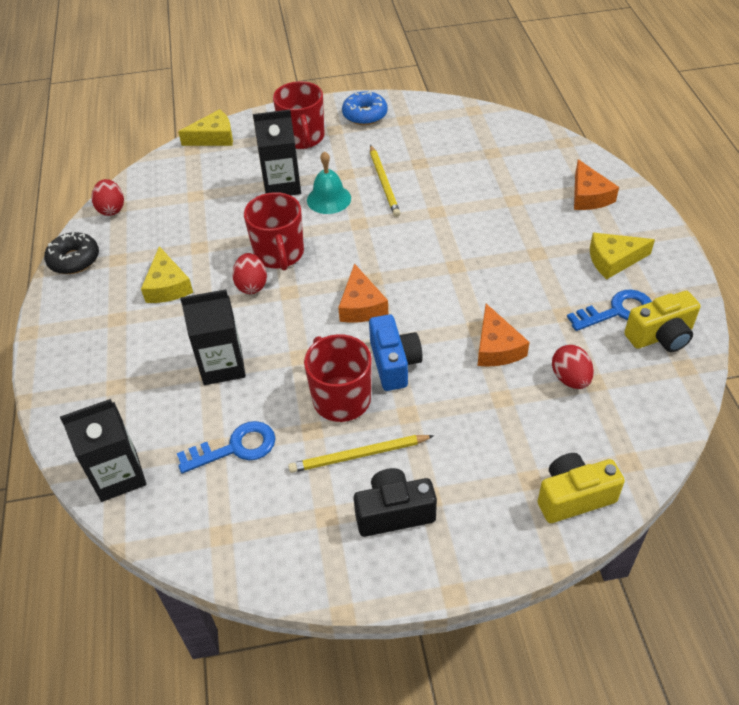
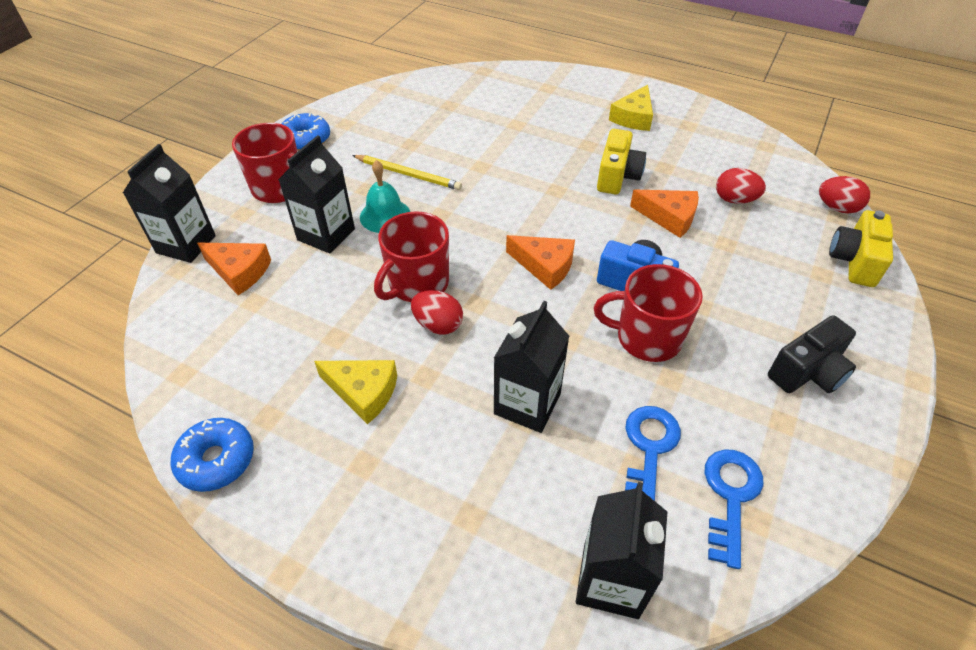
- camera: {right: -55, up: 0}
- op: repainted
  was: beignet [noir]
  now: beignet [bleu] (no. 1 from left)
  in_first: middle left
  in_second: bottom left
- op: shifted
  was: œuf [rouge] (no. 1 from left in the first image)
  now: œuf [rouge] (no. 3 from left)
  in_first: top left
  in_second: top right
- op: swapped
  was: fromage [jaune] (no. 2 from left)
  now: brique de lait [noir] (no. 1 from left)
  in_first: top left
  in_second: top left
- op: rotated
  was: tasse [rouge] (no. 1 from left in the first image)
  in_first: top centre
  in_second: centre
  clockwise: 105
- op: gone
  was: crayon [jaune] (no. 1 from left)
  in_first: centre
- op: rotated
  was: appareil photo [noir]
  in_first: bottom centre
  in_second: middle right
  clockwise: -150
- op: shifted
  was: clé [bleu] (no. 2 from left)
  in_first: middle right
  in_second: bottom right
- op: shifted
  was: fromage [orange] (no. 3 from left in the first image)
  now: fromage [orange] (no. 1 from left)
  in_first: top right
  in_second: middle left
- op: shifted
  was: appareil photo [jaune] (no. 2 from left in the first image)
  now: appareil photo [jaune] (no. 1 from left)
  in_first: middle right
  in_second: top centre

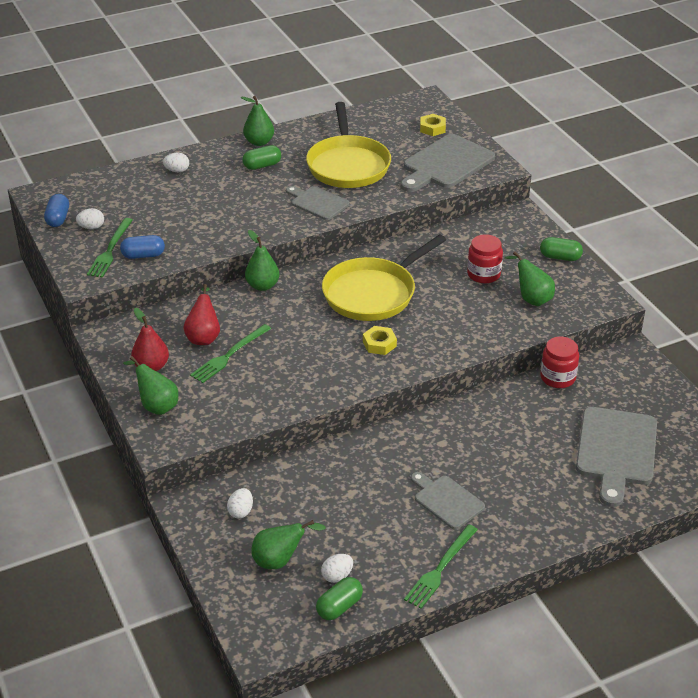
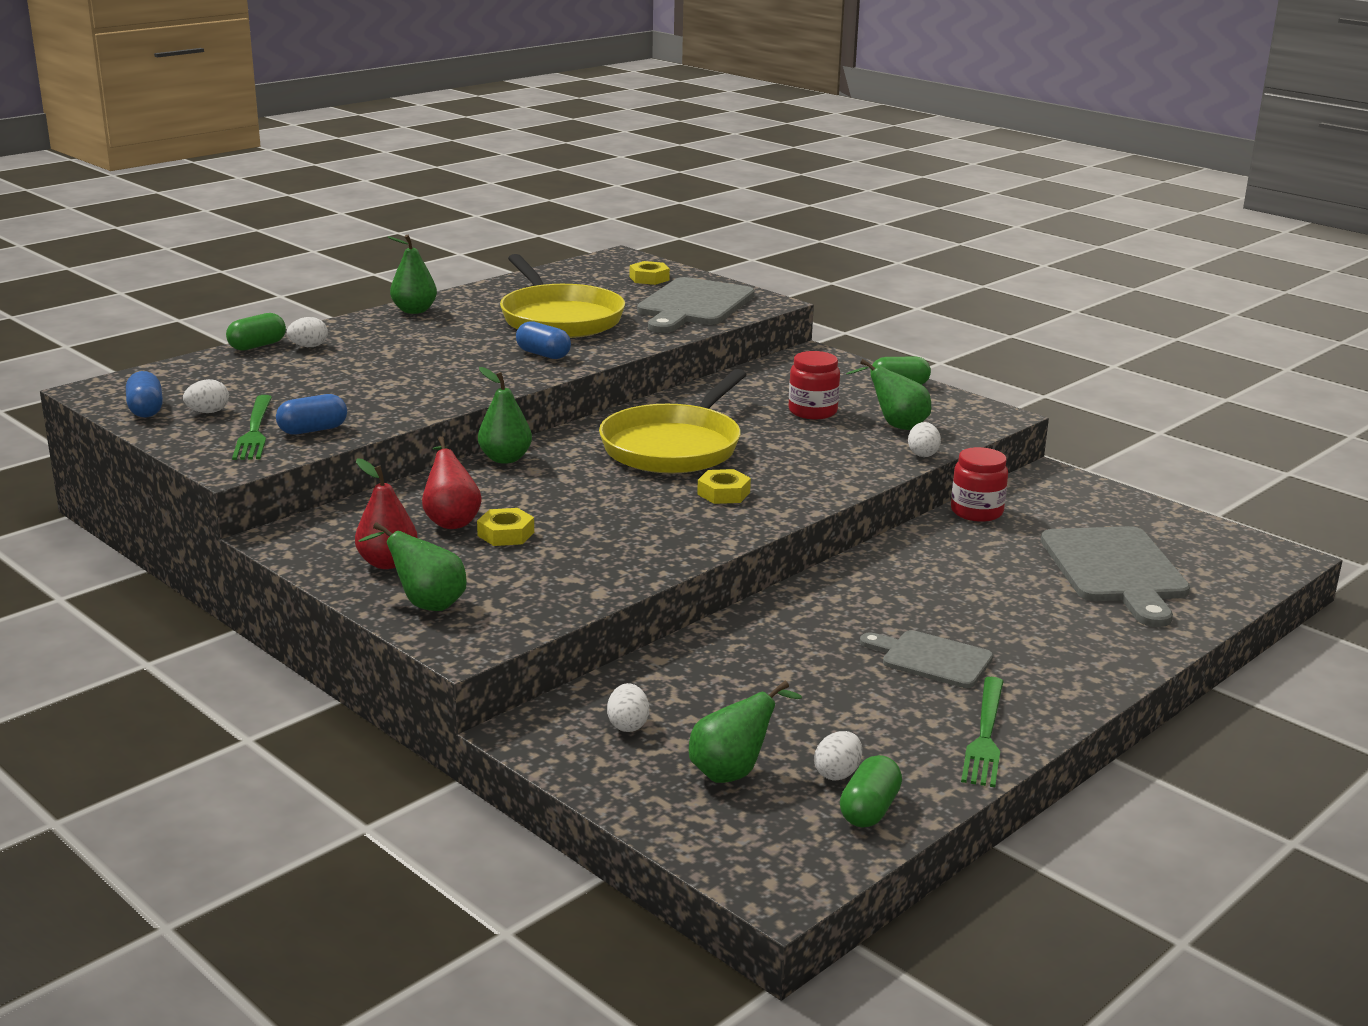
- camera: {right: -20, up: -15}
- op: swapped
  was: fourchette [vert] (no. 2 from left)
  now: écrou [jaune] (no. 1 from left)
  in_first: middle left
  in_second: centre
- op: shifted
  was: gélule [vert] (no. 1 from left)
  in_first: top centre
  in_second: top left
- op: swapped
  was: planche à découper [gris] (no. 1 from left)
  now: gélule [bleu] (no. 3 from left)
  in_first: top centre
  in_second: top centre
- op: new
  now: œuf [blanc] (no. 5 from left)
  in_second: middle right

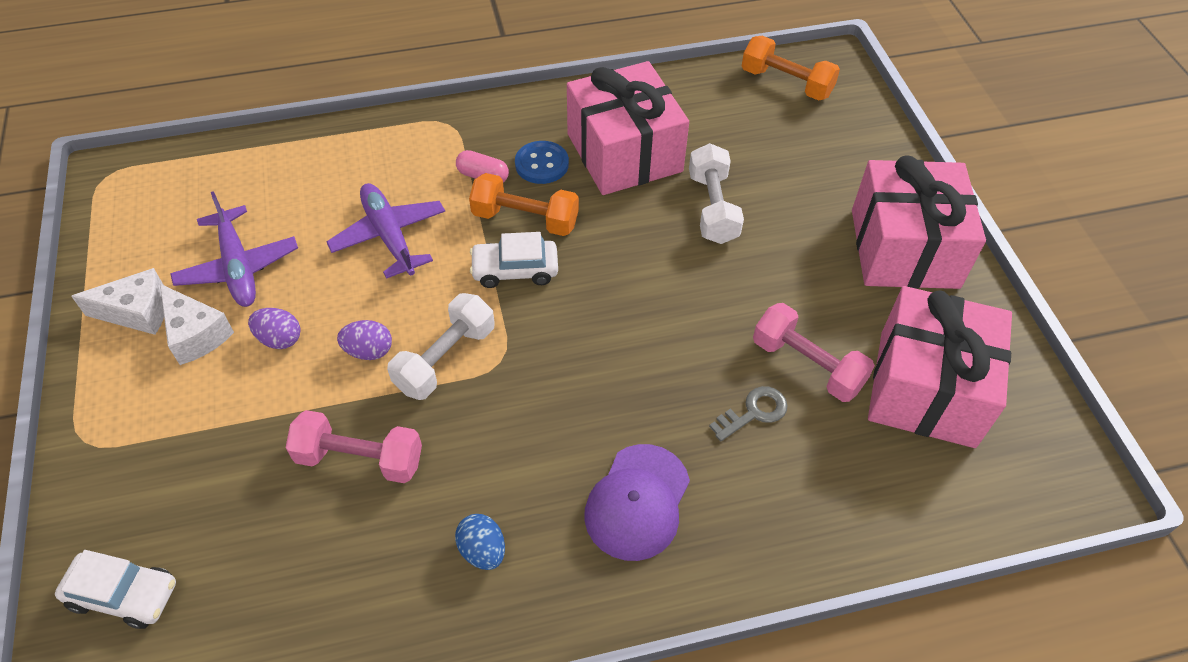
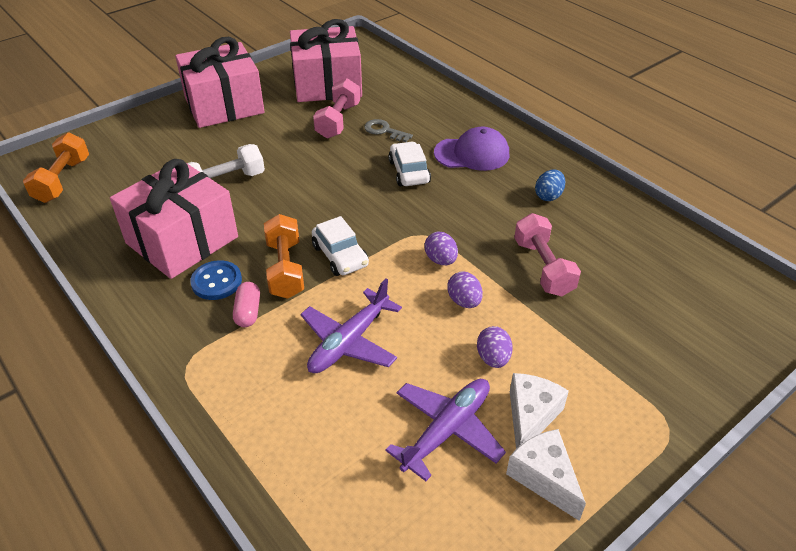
- camera: {right: -115, up: -10}
- op: shifted
  was: voiture [blanc] (no. 1 from left in the first image)
  now: voiture [blanc] (no. 2 from left)
  in_first: bottom left
  in_second: top centre
- op: swapped
  was: haltère [blanc] (no. 1 from left)
  now: œuf [violet] (no. 1 from left)
  in_first: centre
  in_second: centre

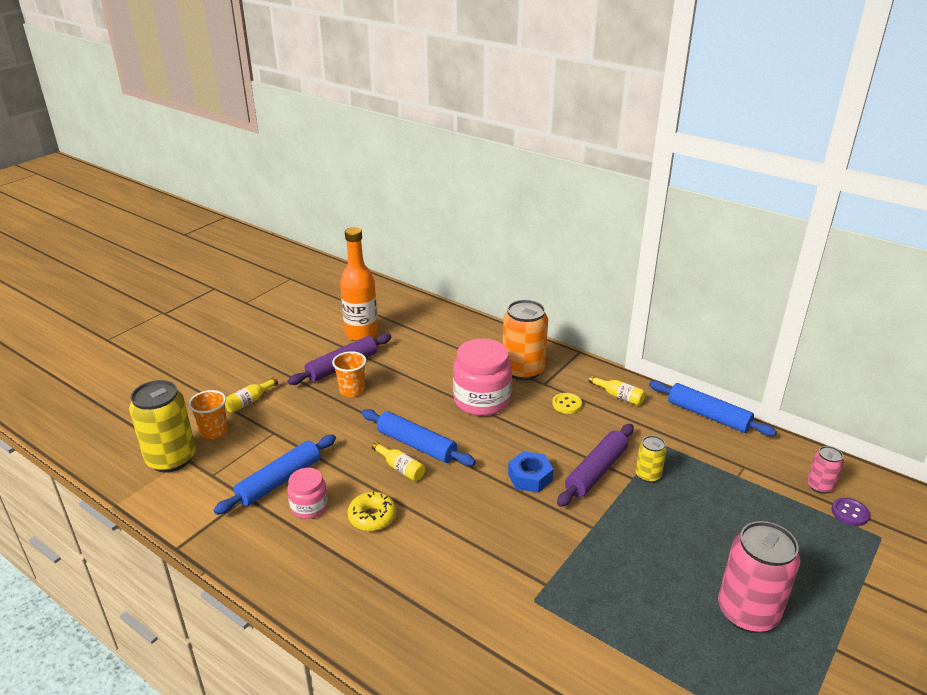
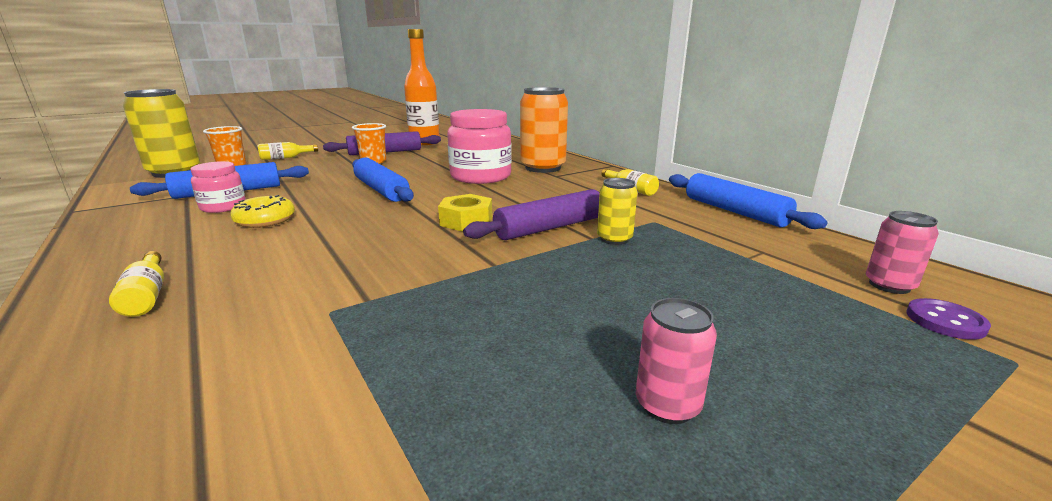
- camera: {right: 20, up: -10}
- op: shifted
  was: bouteille [jaune] (no. 2 from left in the first image)
  now: bouteille [jaune] (no. 1 from left)
  in_first: centre
  in_second: middle left
- op: repainted
  was: écrou [bleu]
  now: écrou [jaune]
  in_first: bottom centre
  in_second: centre
- op: gone
  was: bouton [jaune]
  in_first: centre
- op: scaled
  was: canette [rose] (no. 1 from left)
  in_first: bottom right
  in_second: bottom centre
  ratio: 0.51

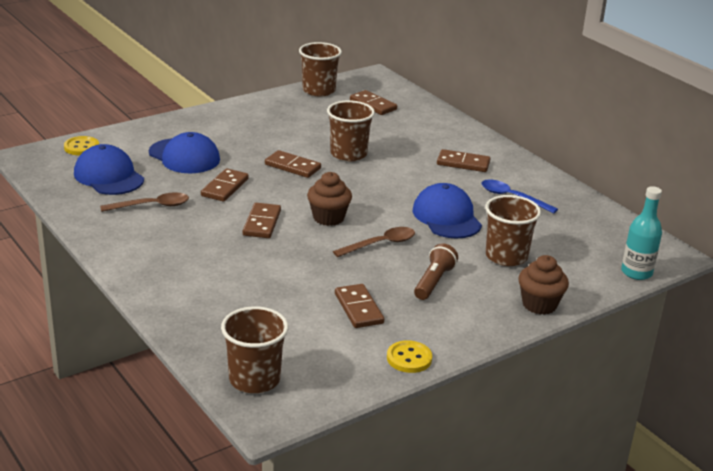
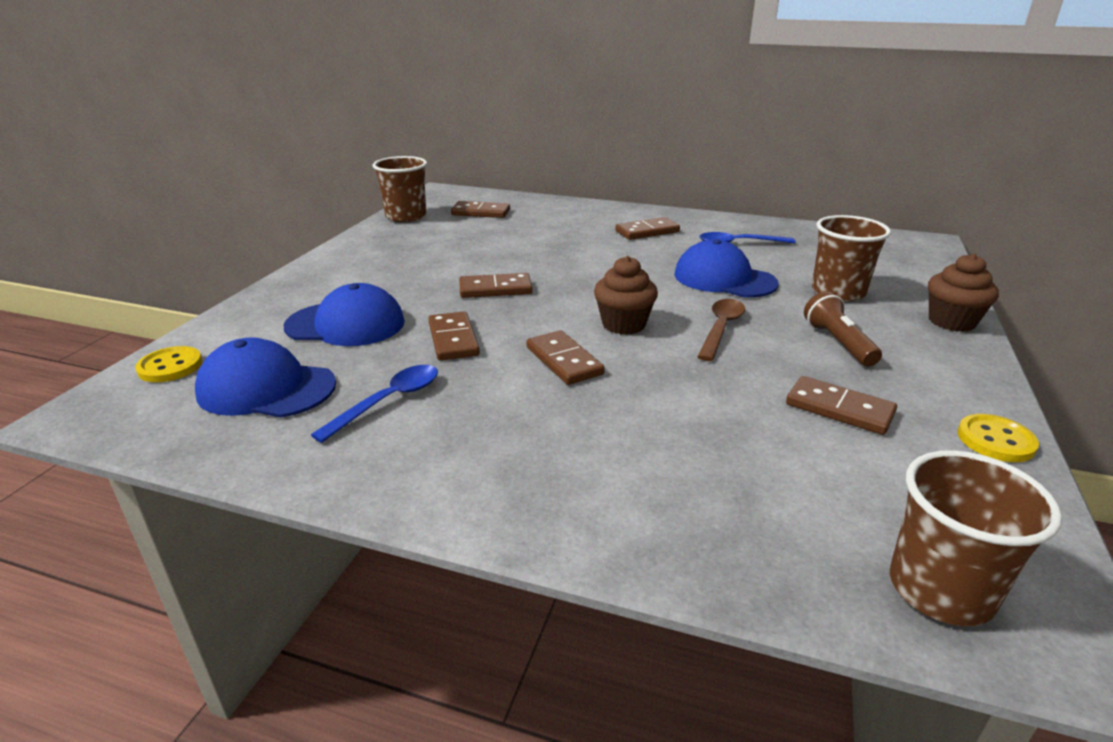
- camera: {right: -35, up: 0}
- op: repainted
  was: cuillère [marron] (no. 1 from left)
  now: cuillère [bleu] (no. 1 from left)
  in_first: middle left
  in_second: centre
- op: gone
  was: gobelet [marron] (no. 3 from left)
  in_first: top centre
- op: gone
  was: bouteille [turquoise]
  in_first: middle right

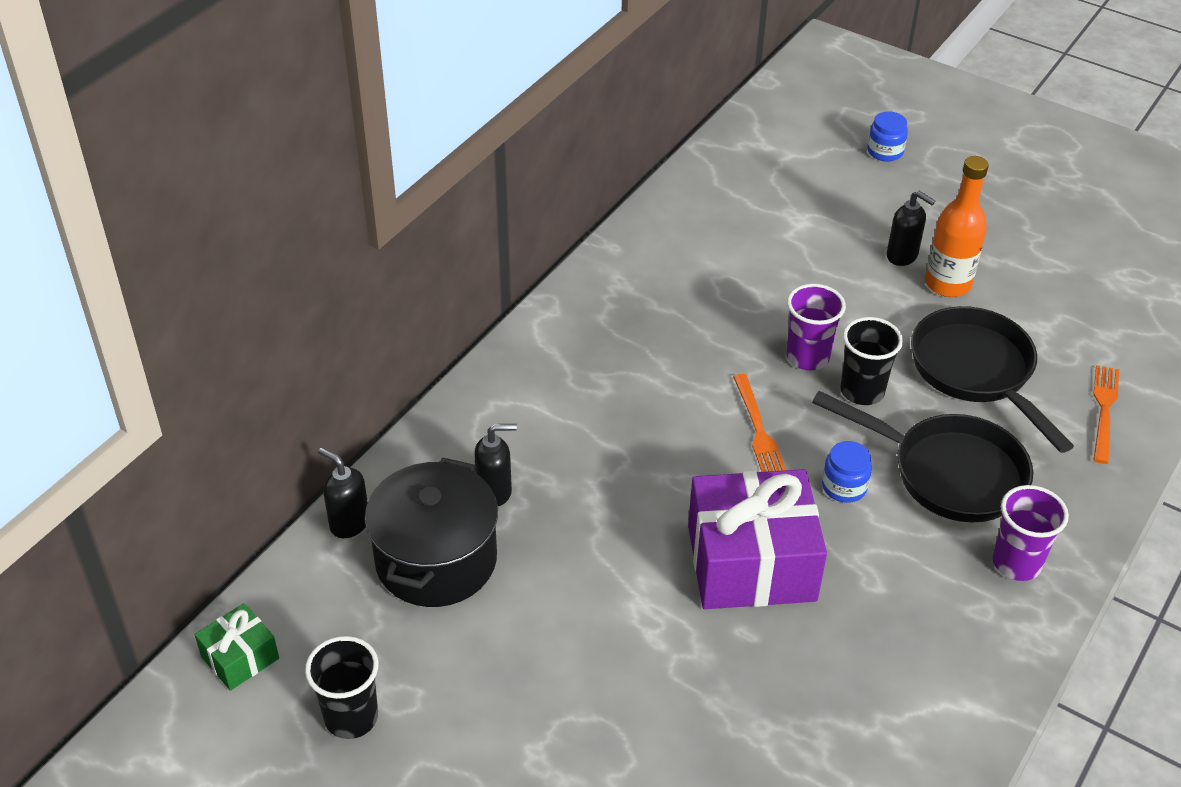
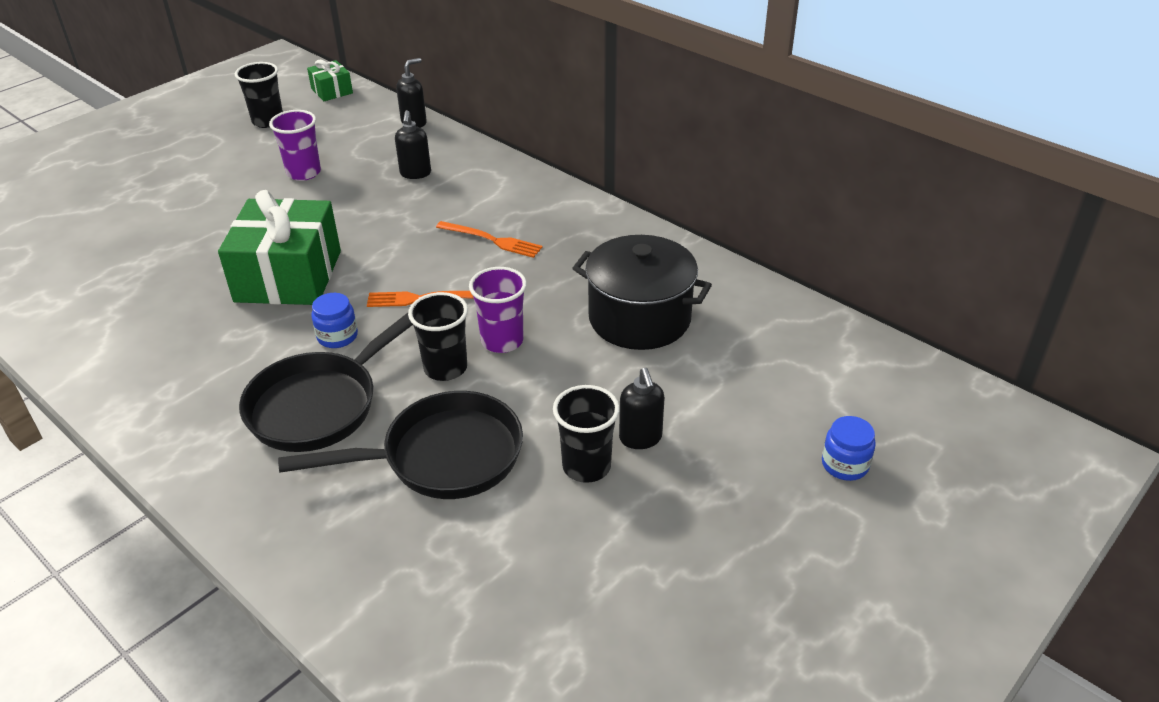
- camera: {right: 100, up: -5}
- op: shifted
  was: marmite [noir]
  in_first: bottom centre
  in_second: centre
- op: repainted
  was: cadeau [violet]
  now: cadeau [vert] (no. 1 from left)
  in_first: bottom centre
  in_second: middle left
- op: rotated
  was: distributeur de savon [noir] (no. 3 from left)
  in_first: top right
  in_second: centre
  clockwise: -60
- op: swapped
  was: bouteille [orange]
  now: gobelet [noir] (no. 3 from left)
  in_first: top right
  in_second: centre
- op: shifted
  was: gobelet [violet] (no. 2 from left in the first image)
  now: gobelet [violet] (no. 1 from left)
  in_first: bottom right
  in_second: top left
- op: shifted
  was: fourchette [orange] (no. 2 from left)
  in_first: middle right
  in_second: centre

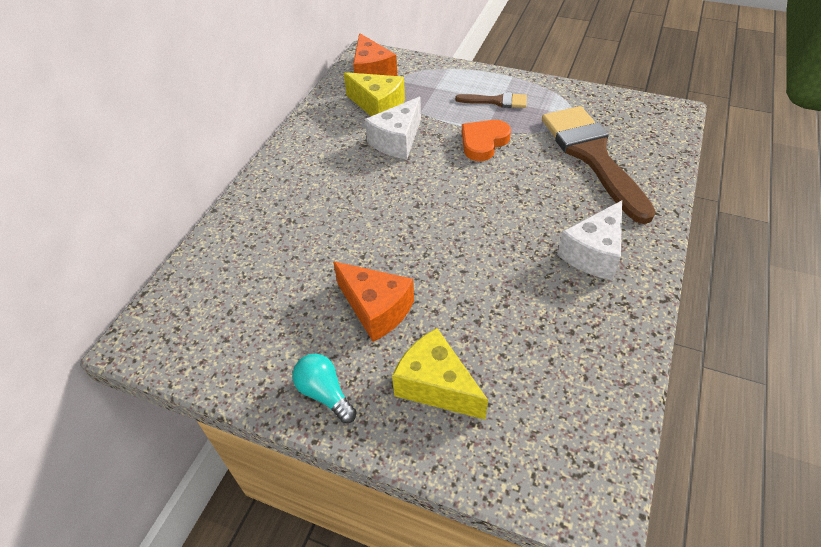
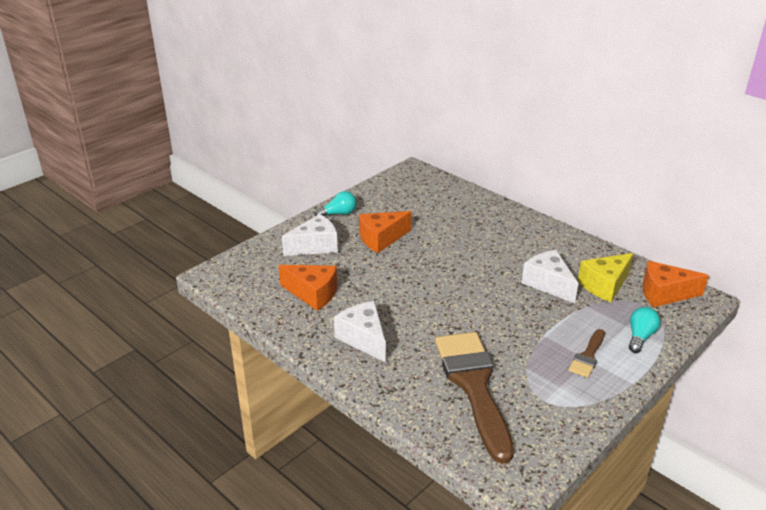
- camera: {right: 110, up: -15}
- op: repainted
  was: fromage [jaune] (no. 2 from left)
  now: fromage [blanc] (no. 1 from left)
  in_first: bottom centre
  in_second: centre
- op: gone
  was: cœur [orange]
  in_first: top centre
- op: rotated
  was: pinceau [marron] (no. 2 from left in the first image)
  in_first: top right
  in_second: bottom centre
  clockwise: -105
- op: new
  now: fromage [orange] (no. 1 from left)
  in_second: centre
- op: new
  now: ampoule [turquoise] (no. 2 from left)
  in_second: middle right

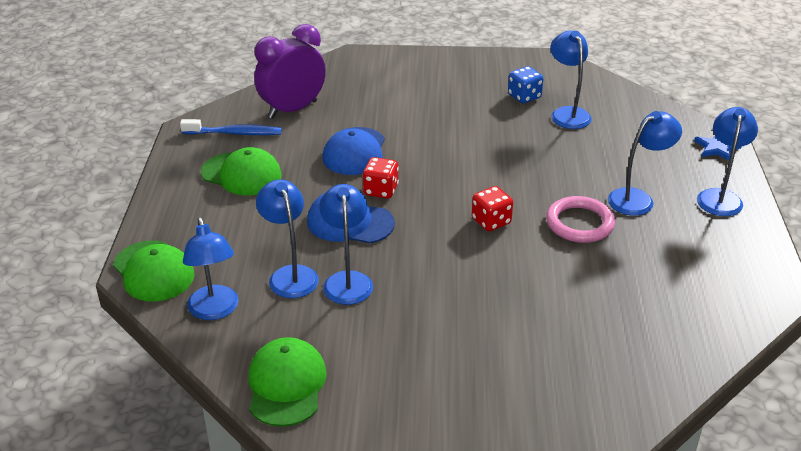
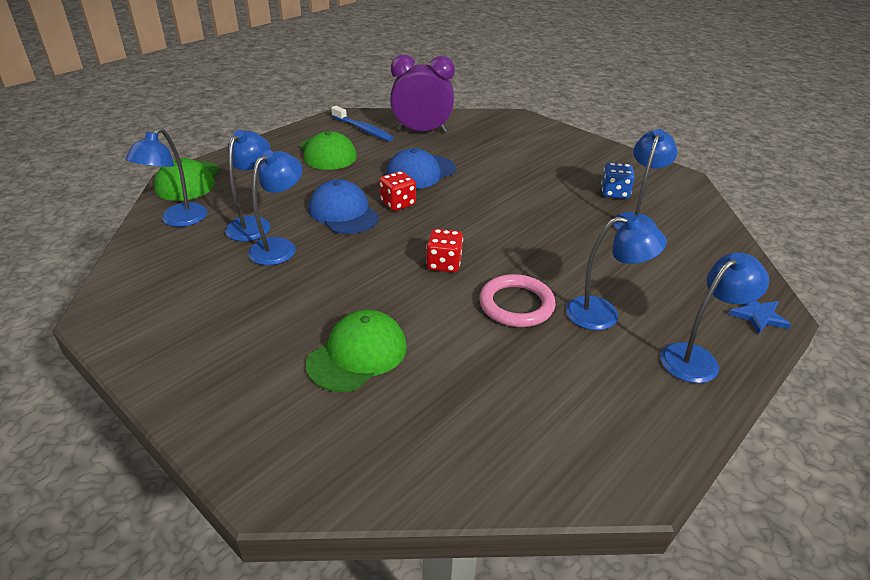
- camera: {right: 40, up: 0}
- op: shifted
  was: casquette [vert] (no. 3 from left)
  in_first: bottom centre
  in_second: centre

